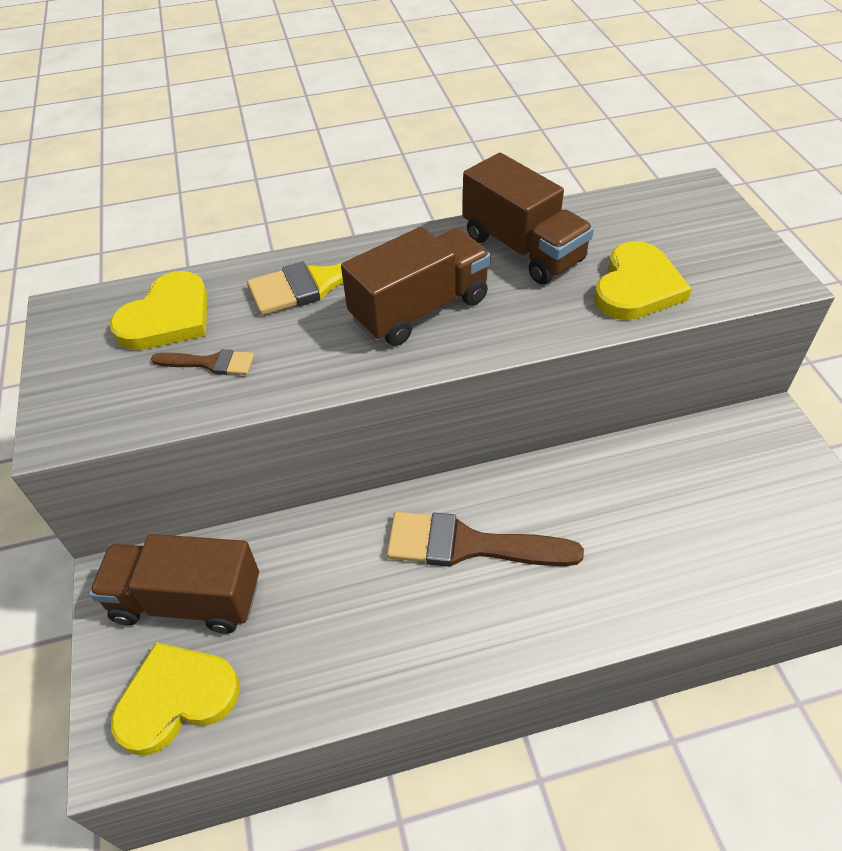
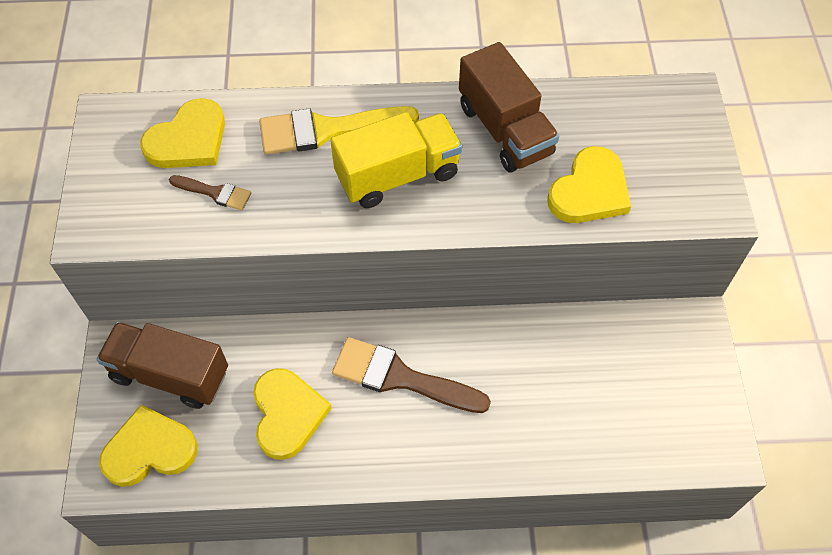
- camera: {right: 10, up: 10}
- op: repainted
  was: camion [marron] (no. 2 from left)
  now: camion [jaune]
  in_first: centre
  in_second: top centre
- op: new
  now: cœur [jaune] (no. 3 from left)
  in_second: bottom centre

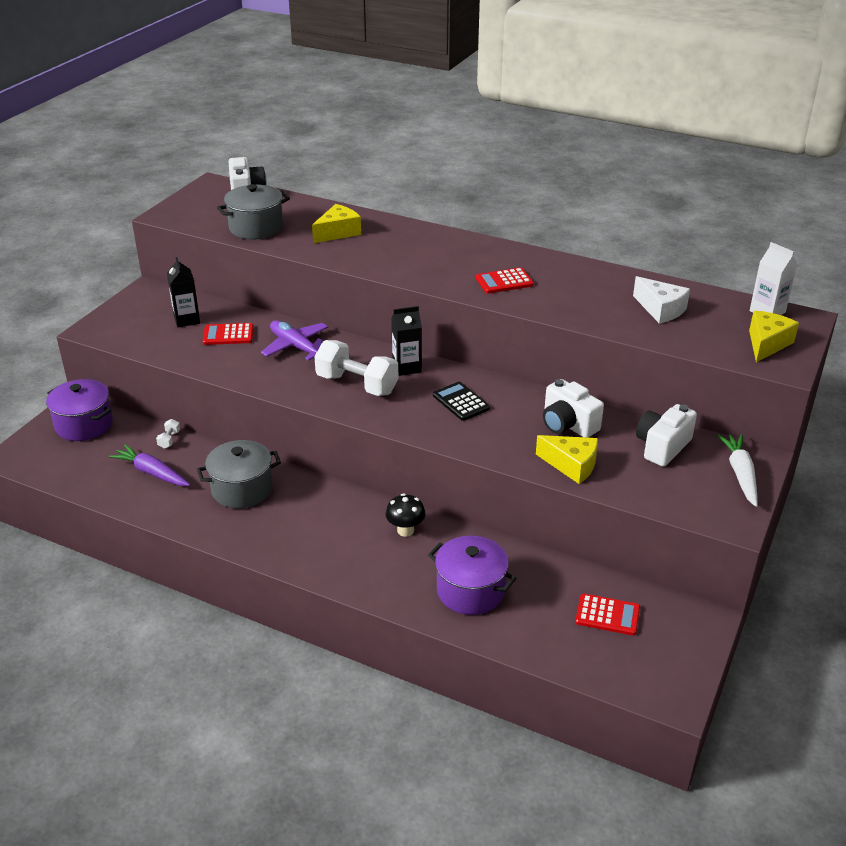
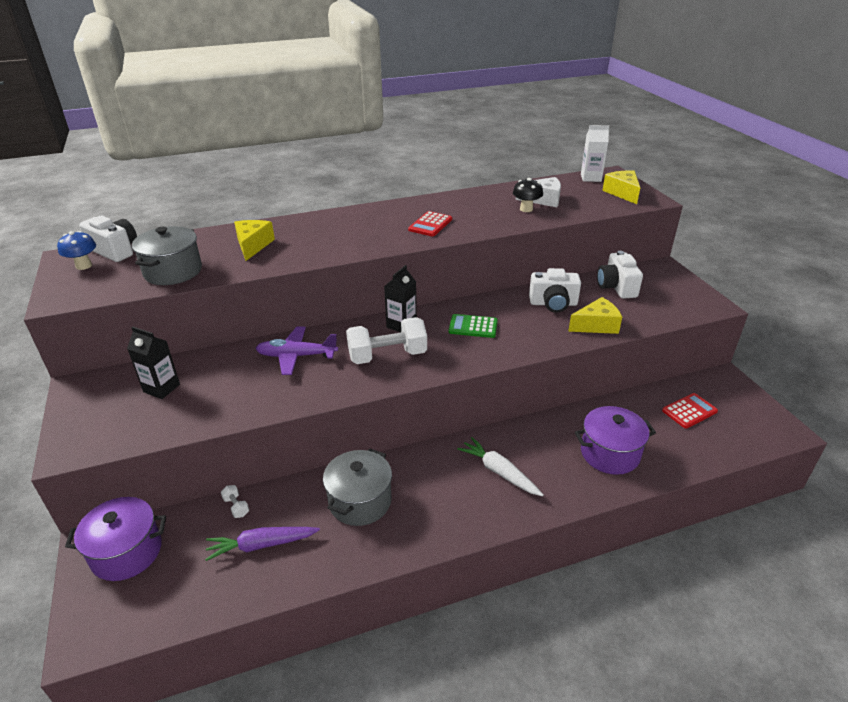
- camera: {right: -45, up: 0}
- op: gone
  was: calculatrice [rouge] (no. 1 from left)
  in_first: middle left
- op: shifted
  was: champignon [noir]
  in_first: centre
  in_second: top centre
- op: repainted
  was: calculatrice [noir]
  now: calculatrice [vert]
  in_first: centre
  in_second: centre
- op: shifted
  was: carotte [blanc]
  in_first: middle right
  in_second: centre
- op: new
  now: champignon [bleu]
  in_second: middle left

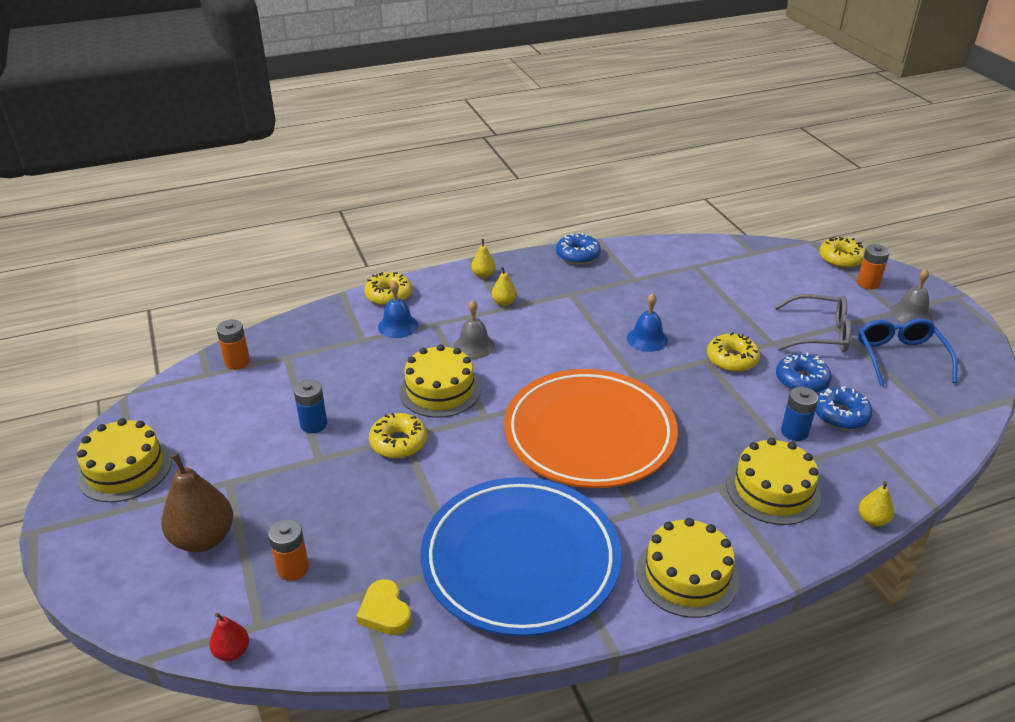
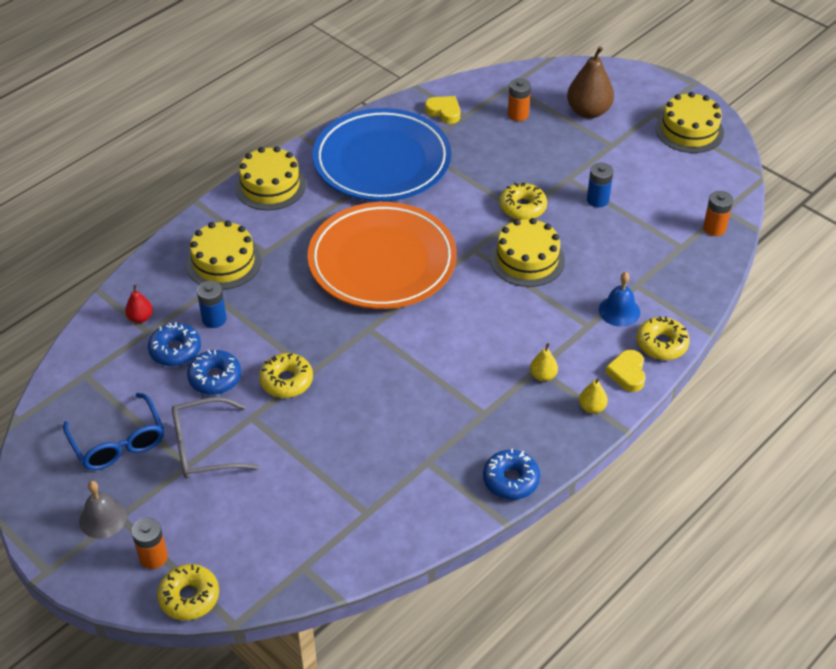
- camera: {right: 155, up: 10}
- op: shifted
  was: poire [rouge]
  in_first: bottom left
  in_second: middle left
- op: gone
  was: cloche [gris] (no. 1 from left)
  in_first: centre
- op: gone
  was: cloche [bleu] (no. 2 from left)
  in_first: centre
- op: gone
  was: poire [jaune] (no. 3 from left)
  in_first: bottom right
- op: new
  now: cœur [jaune] (no. 2 from left)
  in_second: middle right

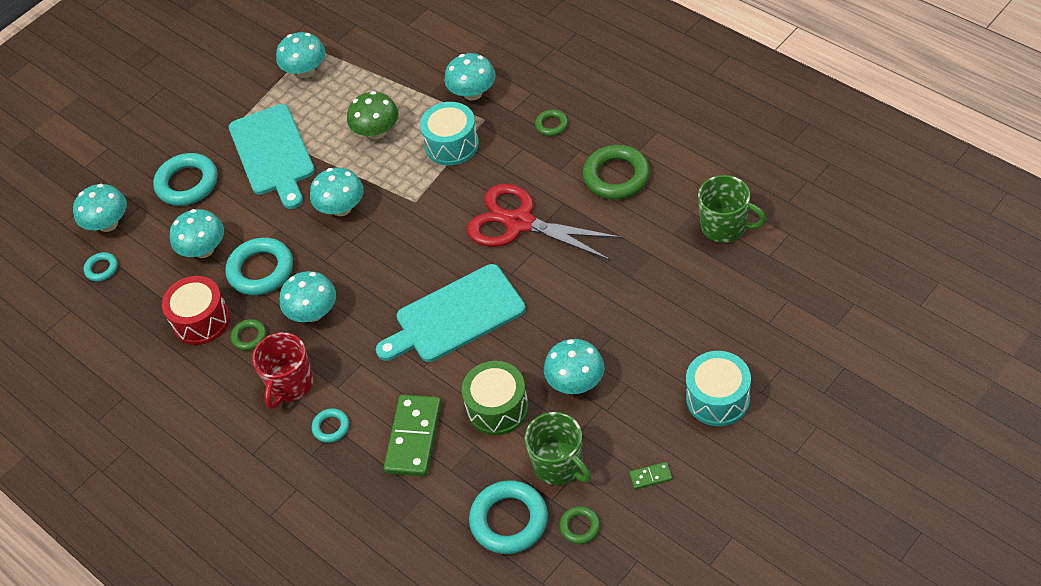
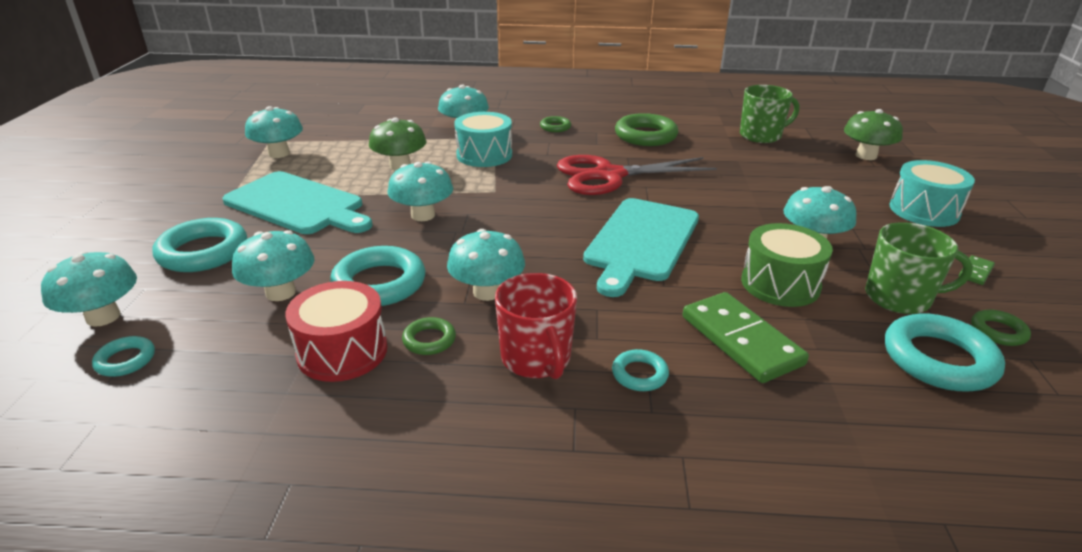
- camera: {right: -45, up: -20}
- op: new
  now: champignon [vert] (no. 2 from left)
  in_second: top right

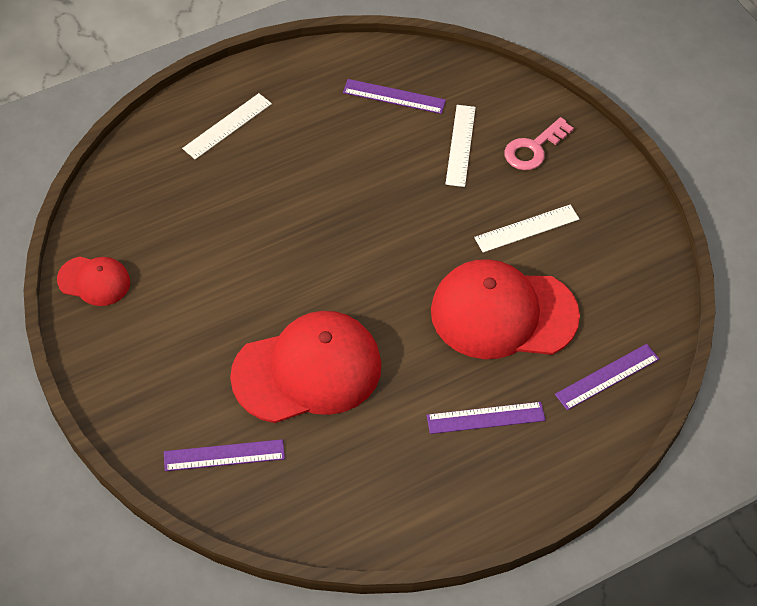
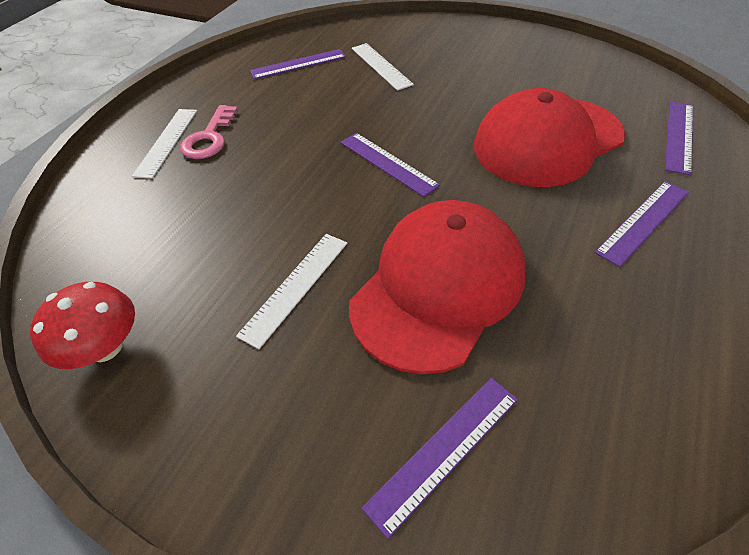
- camera: {right: -30, up: -5}
- op: swapped
  was: casquette [rouge] (no. 1 from left)
  now: champignon [rouge]
  in_first: middle left
  in_second: middle left
- op: shifted
  was: règle [blanc] (no. 3 from left in the first image)
  now: règle [blanc] (no. 2 from left)
  in_first: middle right
  in_second: centre
- op: shifted
  was: clé [rose]
  in_first: top right
  in_second: top left
- op: new
  now: règle [violet] (no. 2 from left)
  in_second: top centre

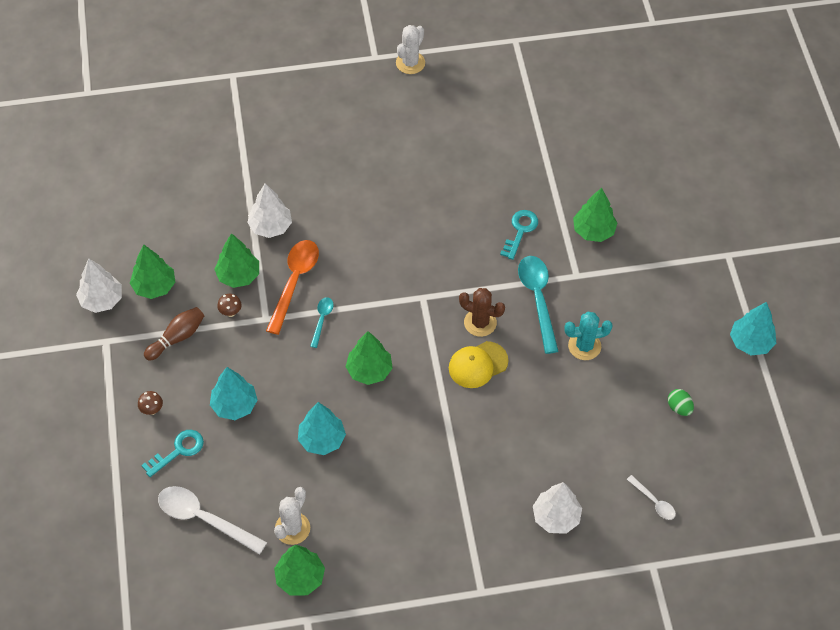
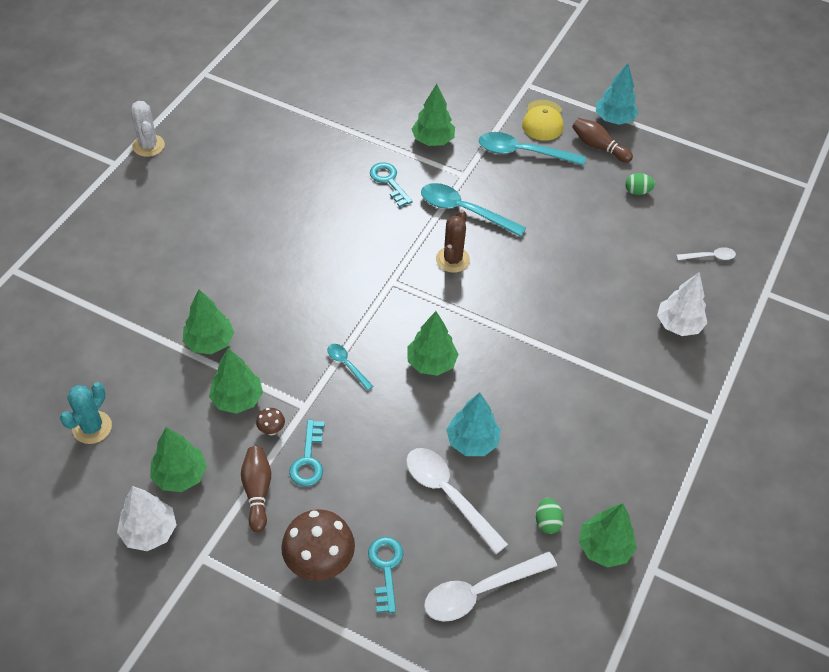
- camera: {right: -55, up: -5}
- op: scaled
  was: champignon [marron] (no. 1 from left in the first image)
  in_first: middle left
  in_second: bottom centre
  ratio: 2.32
- op: gone
  was: arbre [turquoise] (no. 1 from left)
  in_first: middle left
- op: repainted
  was: arbre [blanc] (no. 2 from left)
  now: arbre [vert] (no. 2 from left)
  in_first: middle left
  in_second: middle left
- op: gone
  was: cuillère [orange]
  in_first: centre
- op: swapped
  was: cactus [blanc] (no. 1 from left)
  now: œuf [vert] (no. 1 from left)
  in_first: bottom centre
  in_second: bottom centre
- op: shifted
  was: casquette [jaune]
  in_first: centre
  in_second: top centre
- op: rotated
  was: cactus [marron]
  in_first: centre
  in_second: centre
  clockwise: -45
- op: shifted
  was: cactus [turquoise]
  in_first: middle right
  in_second: middle left
- op: new
  now: clé [turquoise] (no. 1 from left)
  in_second: bottom centre
- op: new
  now: cuillère [blanc] (no. 1 from left)
  in_second: bottom centre
- op: new
  now: cuillère [turquoise] (no. 3 from left)
  in_second: top centre
- op: new
  now: quille [marron] (no. 2 from left)
  in_second: top right

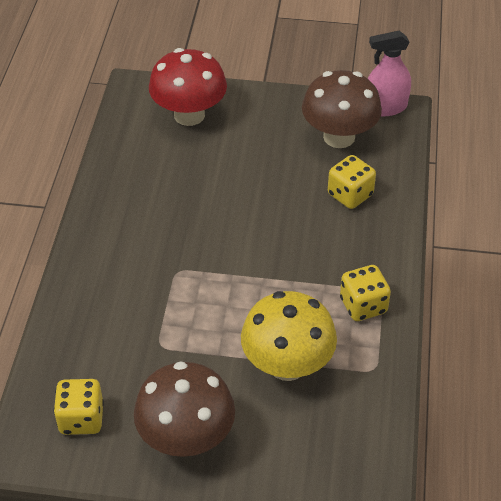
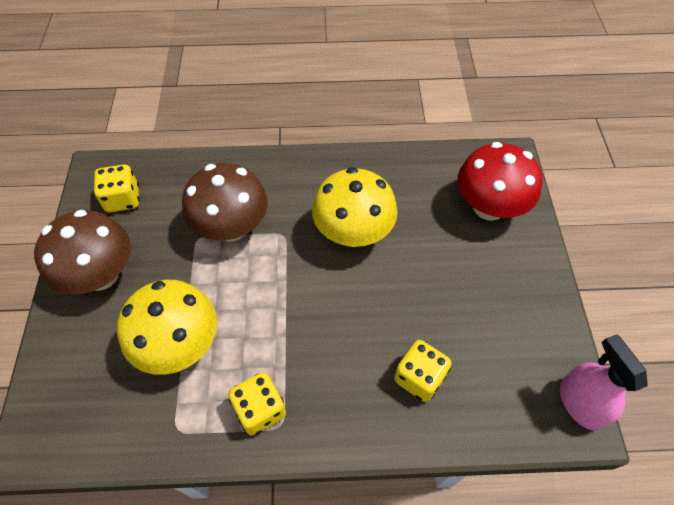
- camera: {right: 80, up: 10}
- op: shifted
  was: champignon [marron] (no. 2 from left)
  in_first: top right
  in_second: centre
- op: new
  now: champignon [jaune] (no. 2 from left)
  in_second: centre

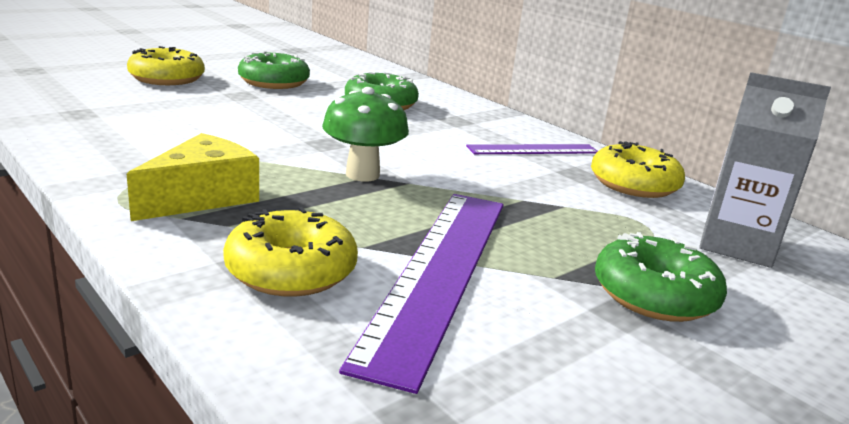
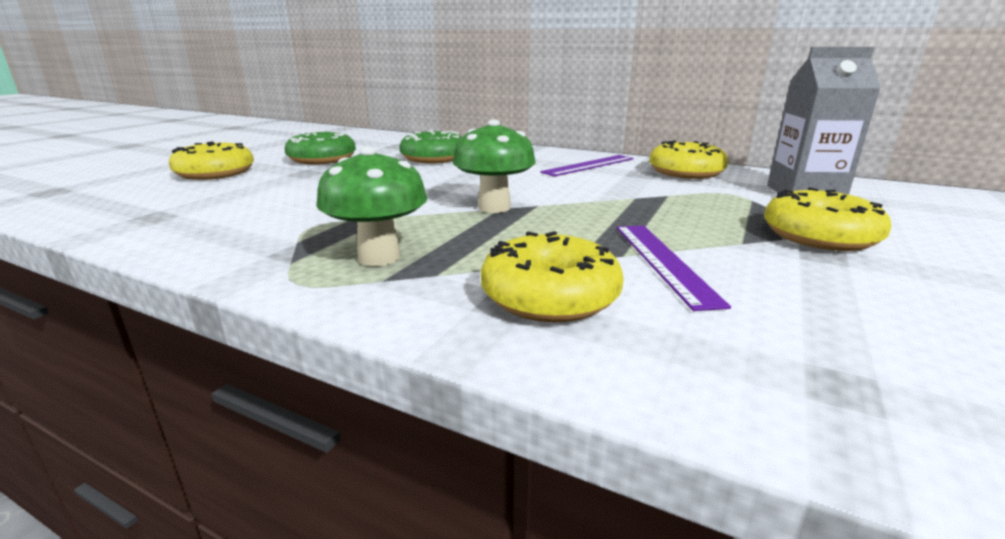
- camera: {right: -20, up: 0}
- op: swapped
  was: fromage [jaune]
  now: champignon [vert] (no. 1 from left)
  in_first: middle left
  in_second: centre
- op: scaled
  was: règle [violet] (no. 1 from left in the first image)
  in_first: bottom centre
  in_second: middle right
  ratio: 0.54
- op: repainted
  was: beignet [vert] (no. 3 from left)
  now: beignet [jaune] (no. 4 from left)
  in_first: middle right
  in_second: middle right

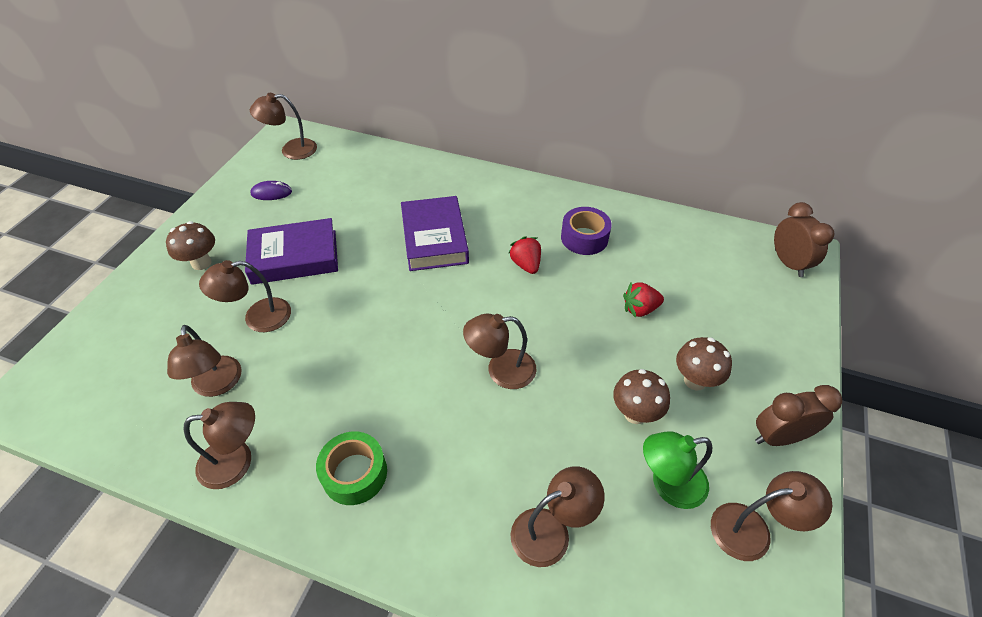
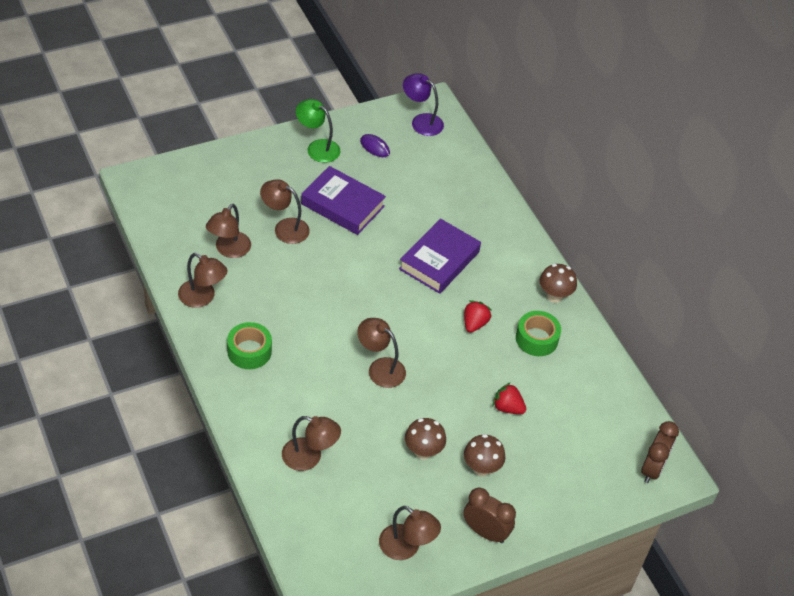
- camera: {right: 40, up: 0}
- op: shifted
  was: champignon [marron] (no. 1 from left in the first image)
  now: champignon [marron] (no. 3 from left)
  in_first: middle left
  in_second: middle right
- op: repainted
  was: lampe [marron] (no. 4 from left)
  now: lampe [violet]
  in_first: top left
  in_second: top centre
- op: repainted
  was: ruban adhésif [violet]
  now: ruban adhésif [vert] (no. 2 from left)
  in_first: centre
  in_second: middle right
- op: shifted
  was: lampe [vert]
  in_first: bottom right
  in_second: top centre

